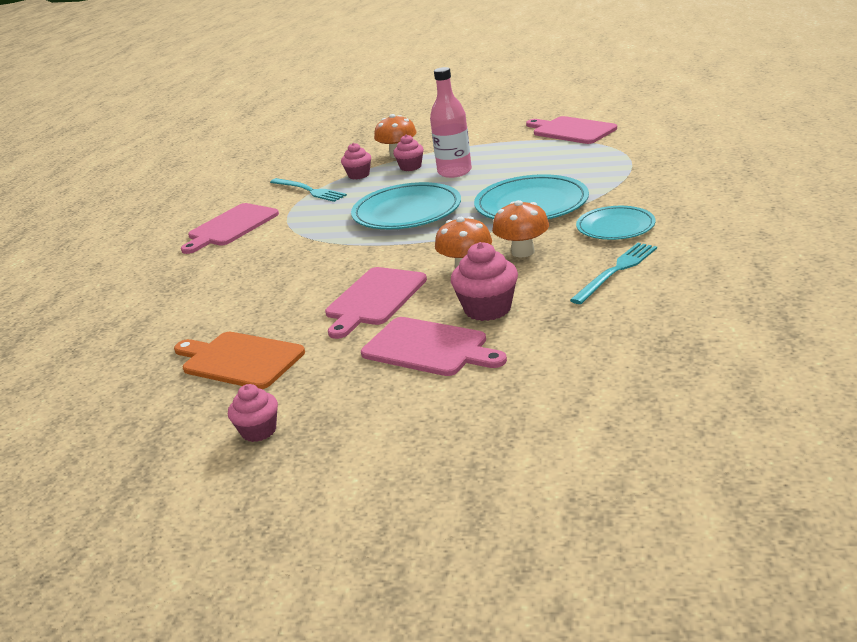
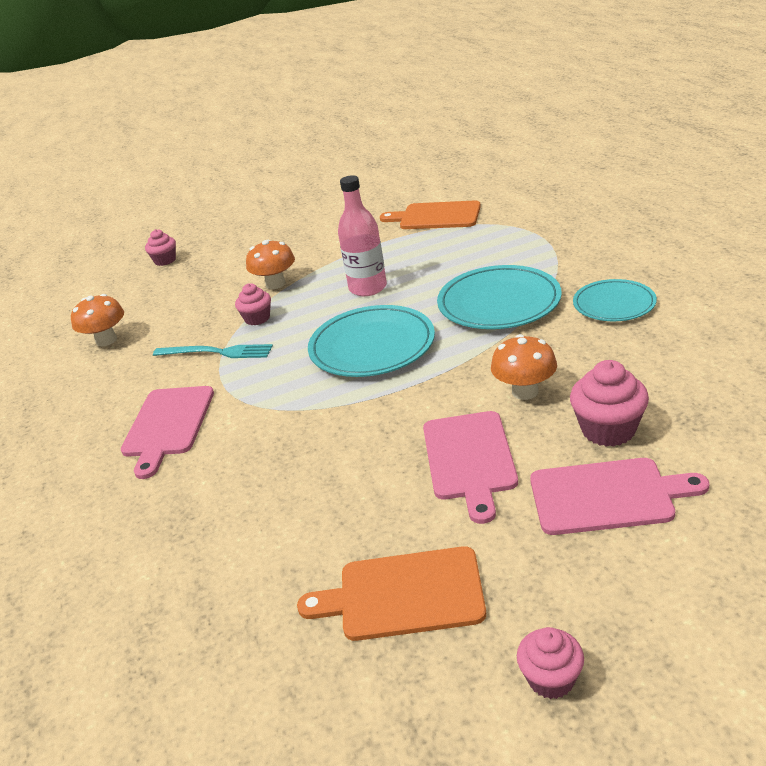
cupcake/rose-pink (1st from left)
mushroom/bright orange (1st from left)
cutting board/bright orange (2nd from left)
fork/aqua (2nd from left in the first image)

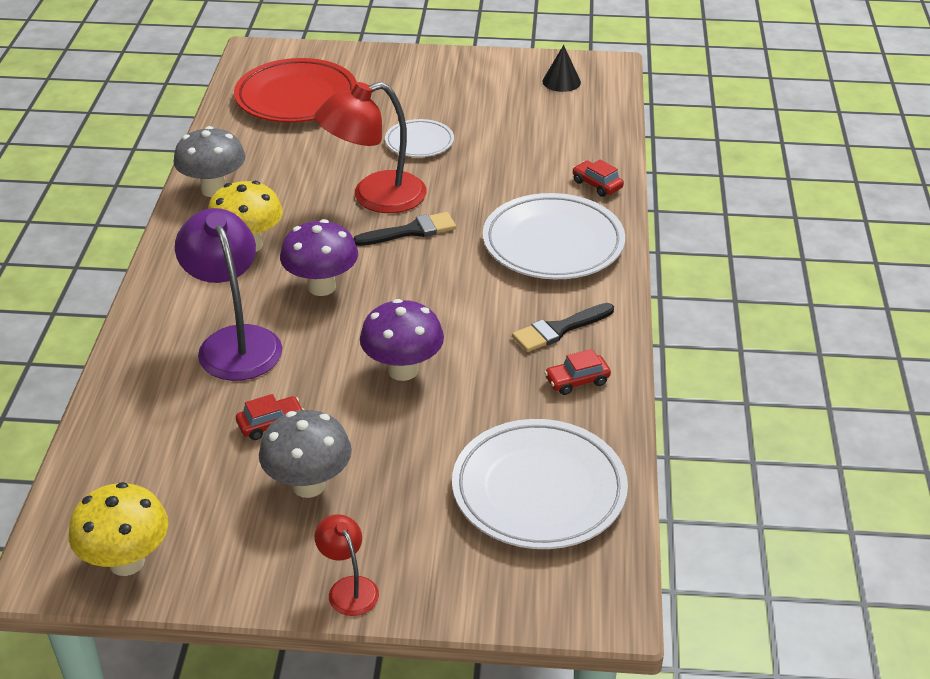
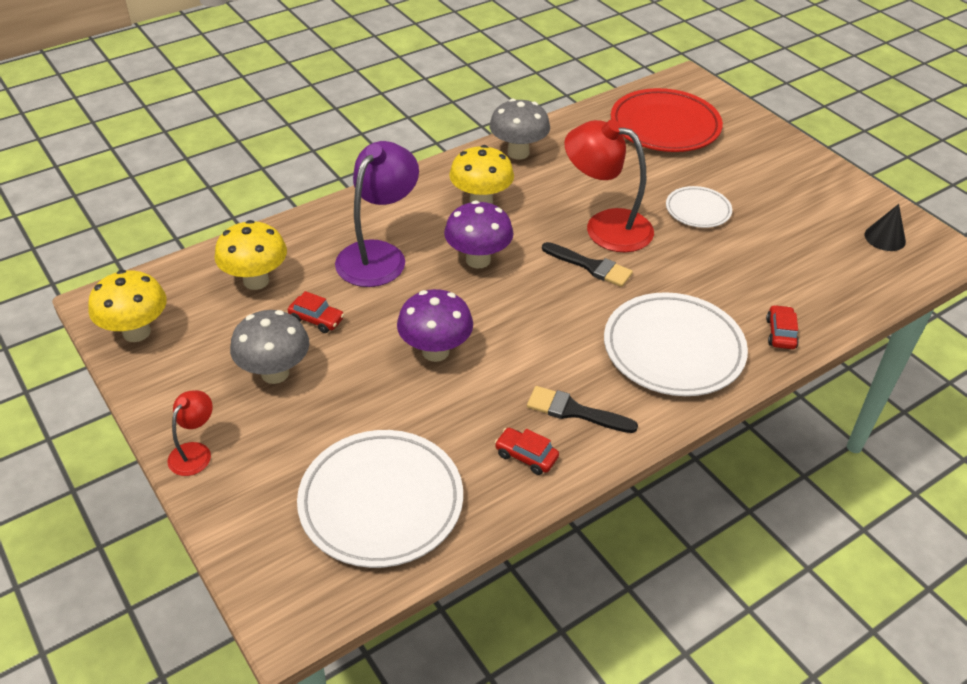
mushroom/bright yellow (2nd from left)

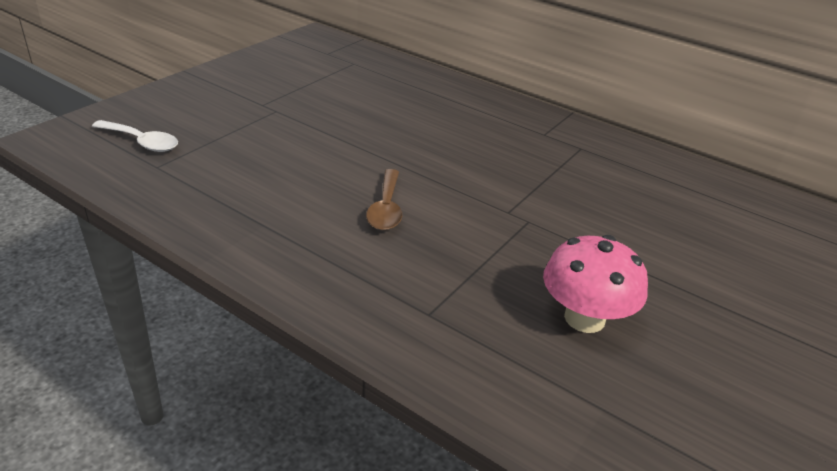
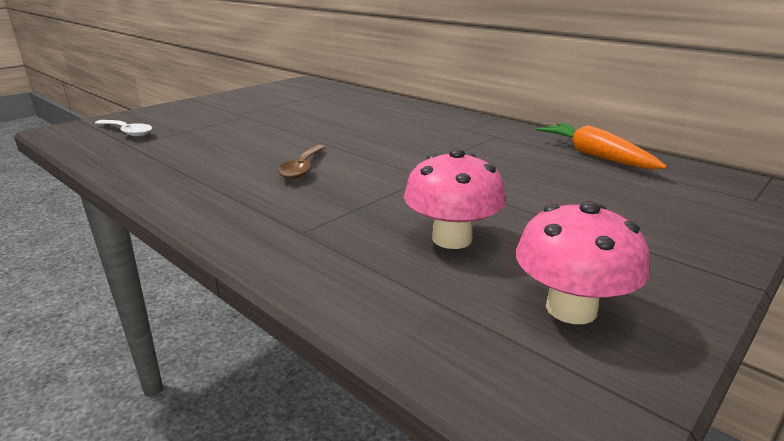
mushroom/rose-pink (2nd from left)
root vegetable/bright orange

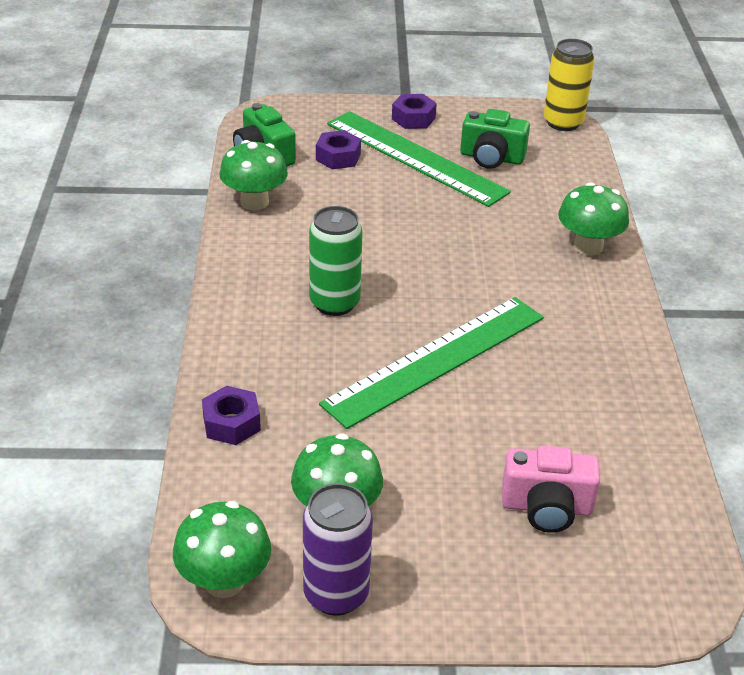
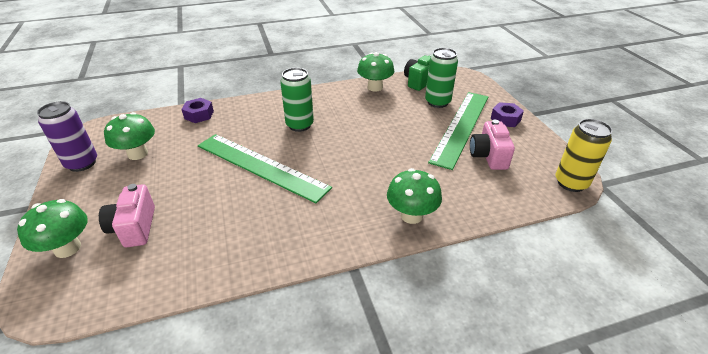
mushroom/green (1st from left)
tin/green (2nd from left)
photo camera/rose-pink (2nd from left)

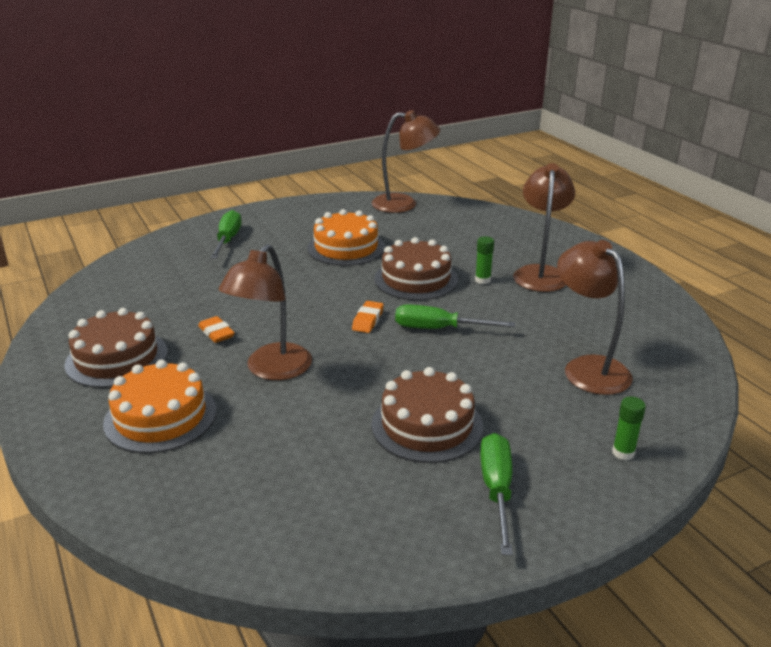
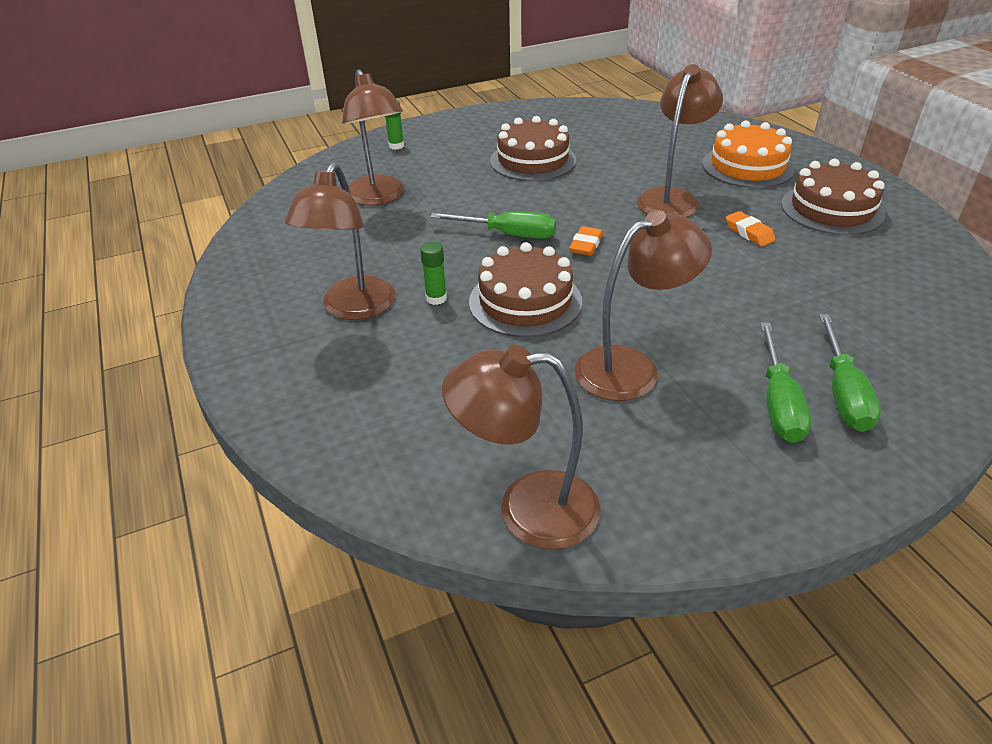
reading lamp/dark brown (4th from left)
flat screwdriver/green (2nd from left)

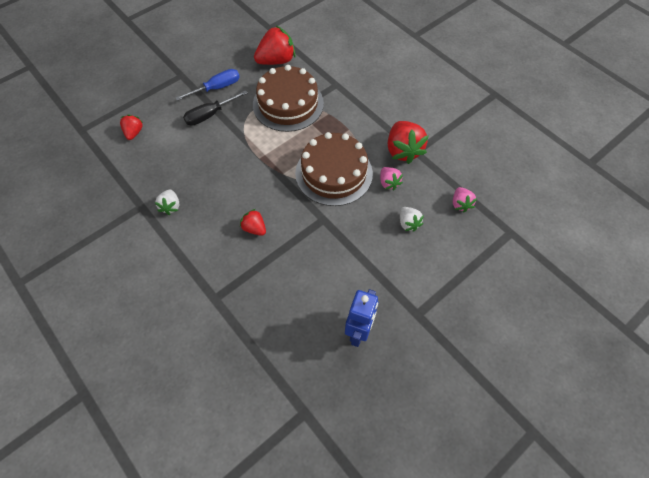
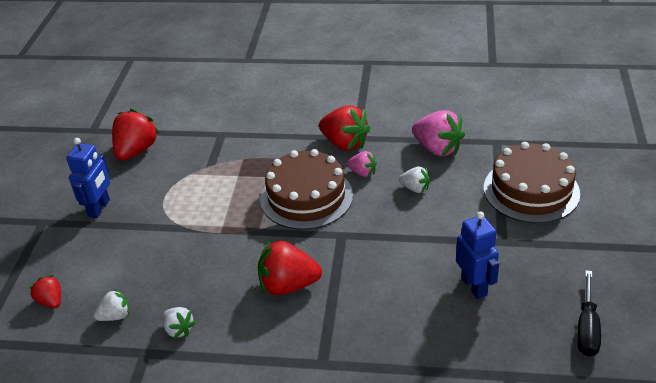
robot/royal blue (1st from left)
flat screwdriver/jet-black
strawberry/scarlet (3rd from left)
gateau/dark brown (2nd from left)
strawberry/rose-pink (2nd from left)
strawberry/snow-white (1st from left)

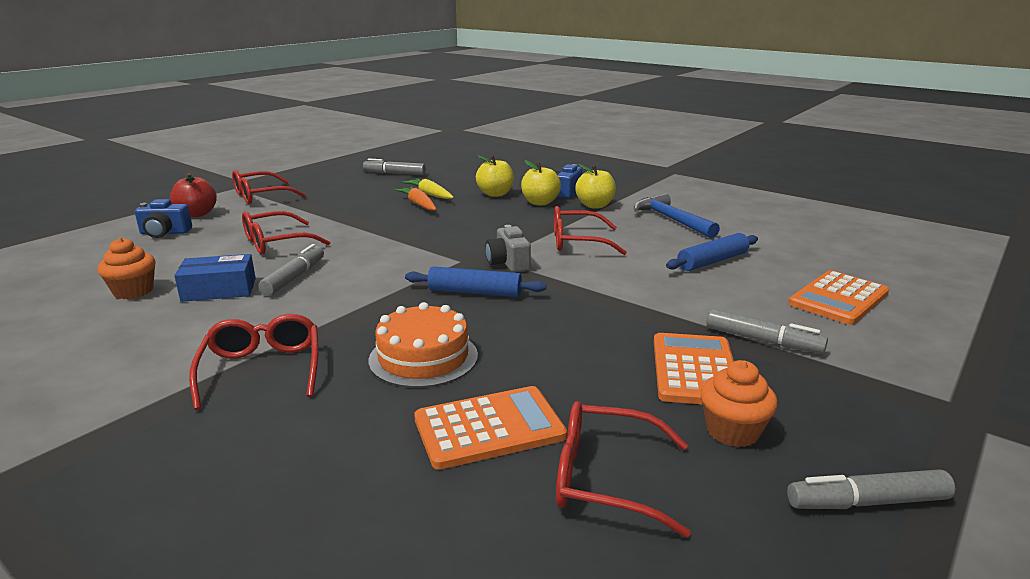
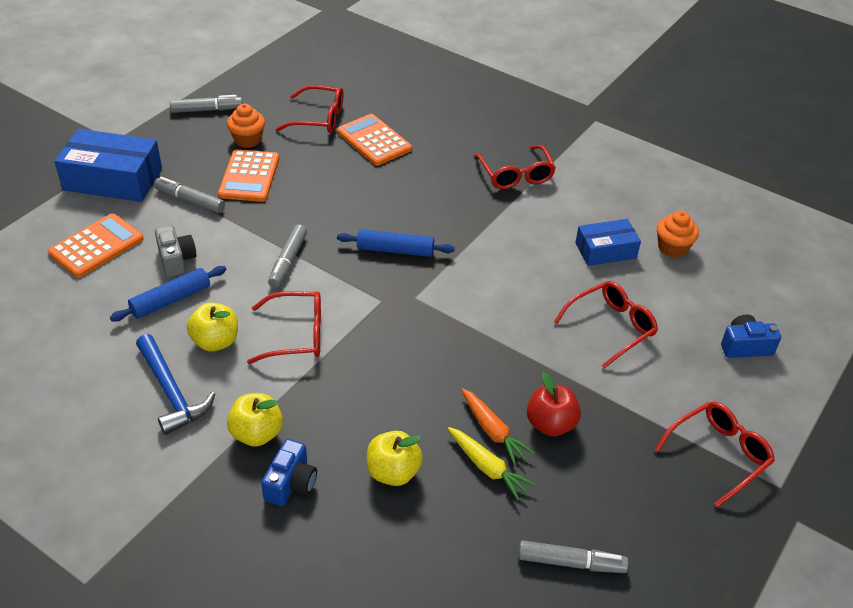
apple fruit/scarlet
felt pen/grey (3rd from left)
gateau/bright orange
calculator/bright orange (3rd from left)
photo camera/grey
apple fruit/bright yellow (1st from left)
box/royal blue (1st from left)

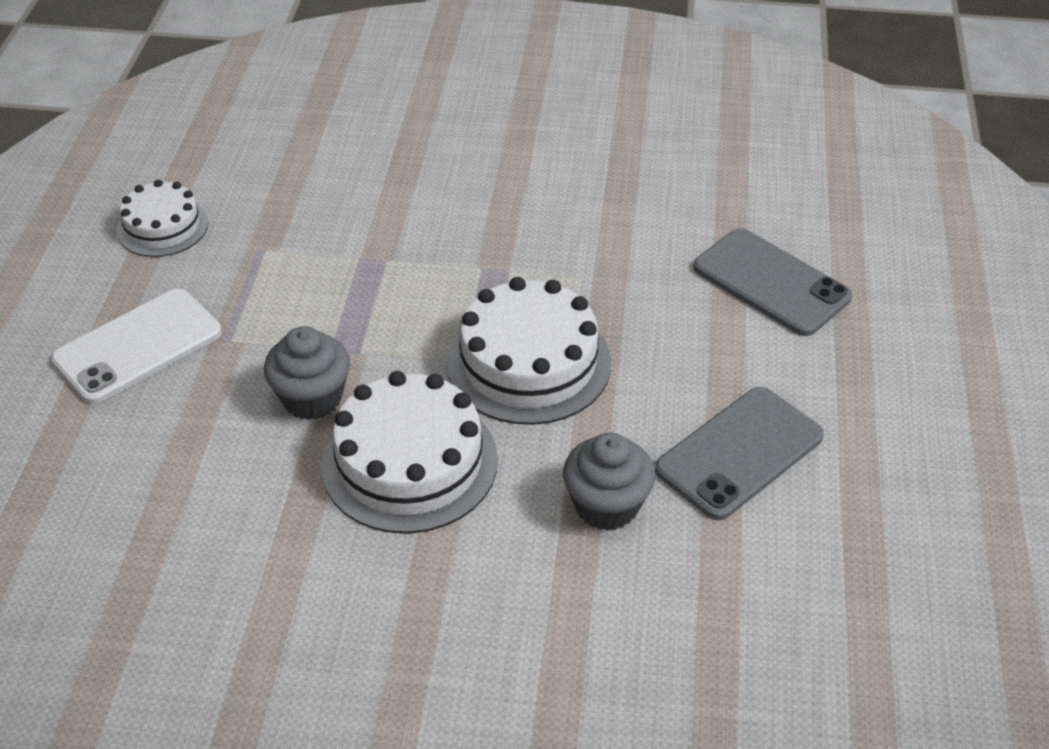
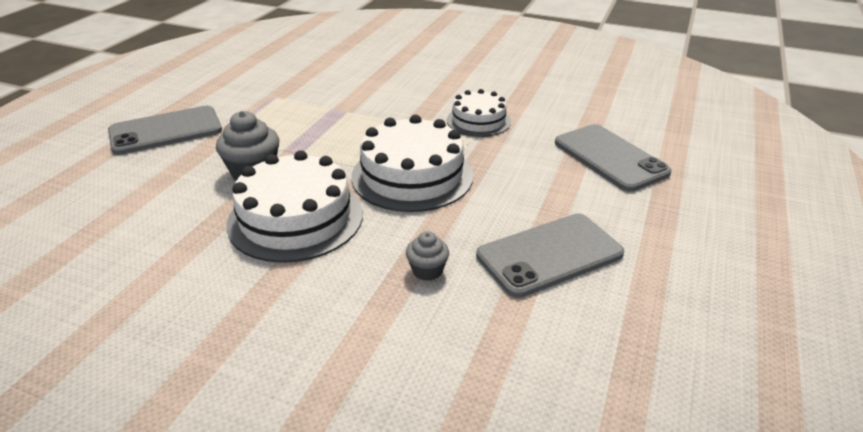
smartphone/grey (1st from left)
gateau/snow-white (3rd from left)
cupcake/grey (2nd from left)

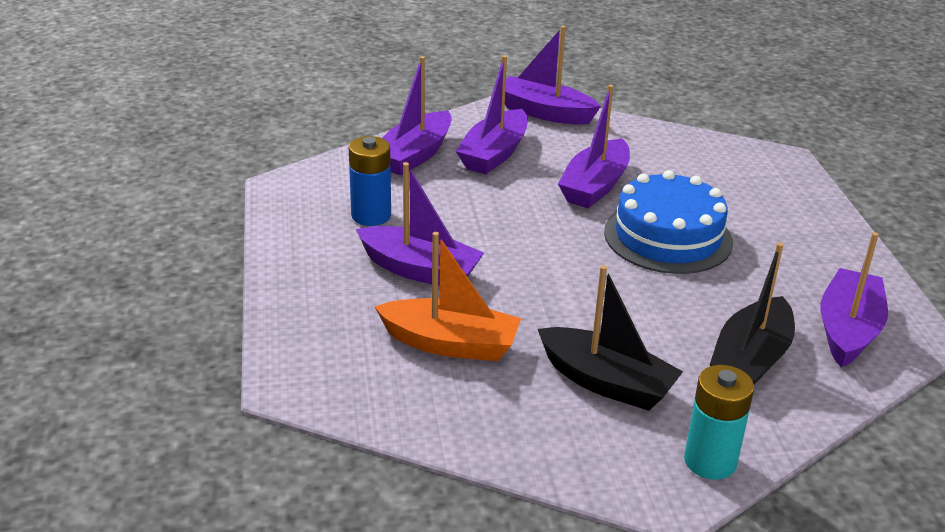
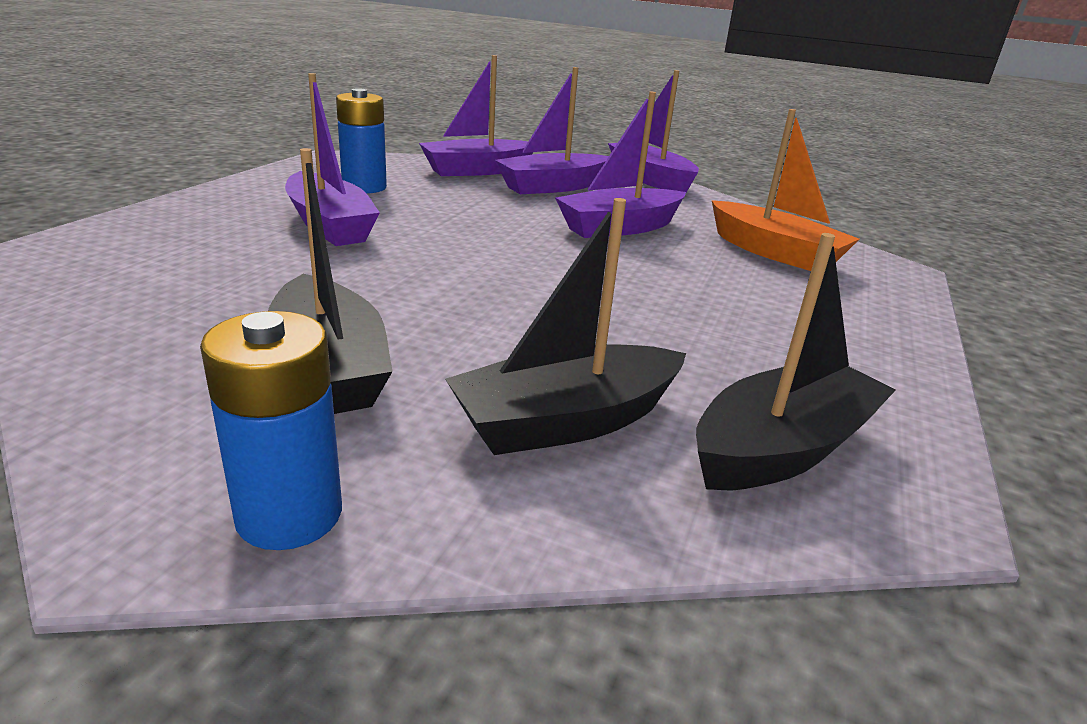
sailboat/bright orange
gateau/royal blue
AA battery/royal blue (1st from left)
sailboat/jet-black (3rd from left)

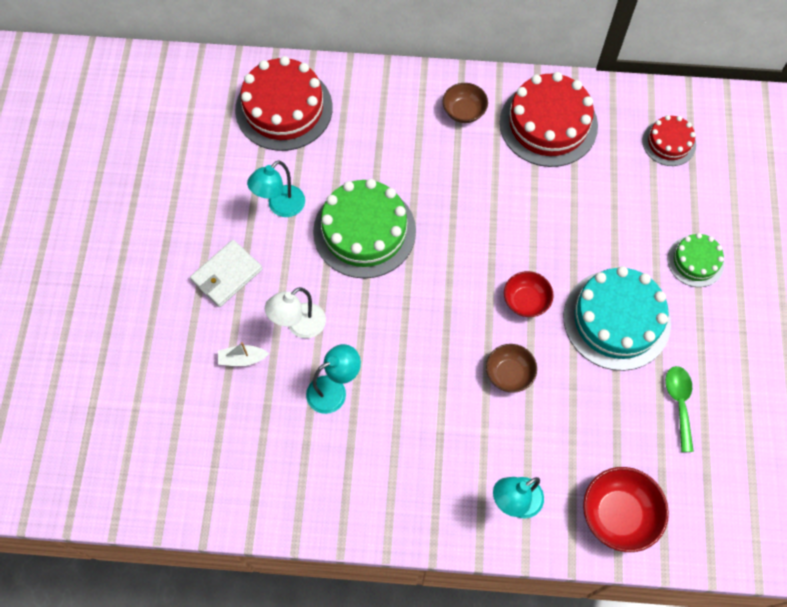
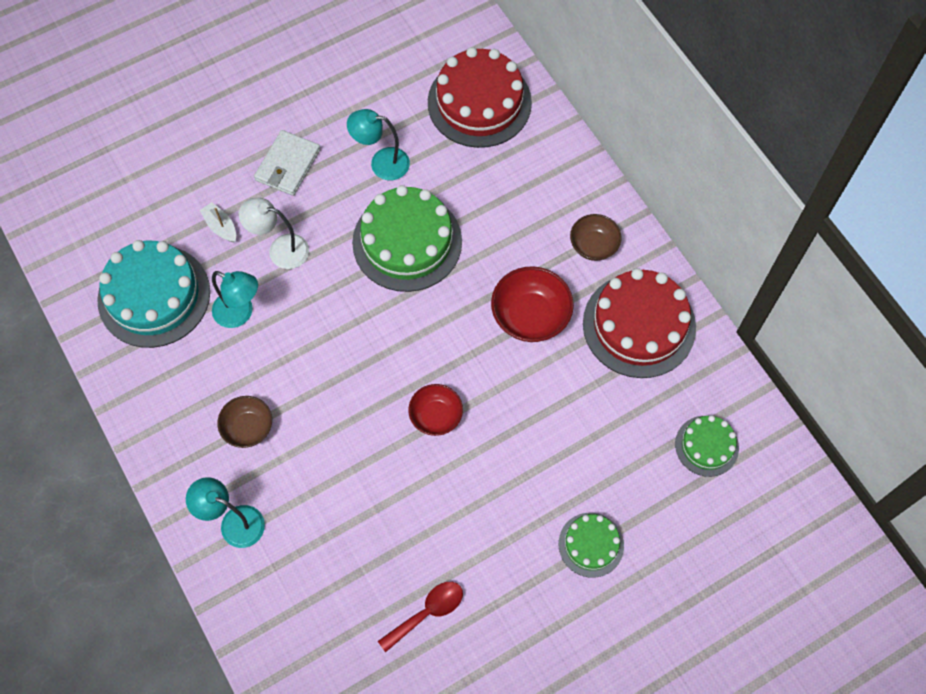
card wallet/snow-white
serving bowl/dark brown (1st from left)
gateau/aqua
serving bowl/scarlet (2nd from left)
gateau/green (3rd from left)
spoon/scarlet

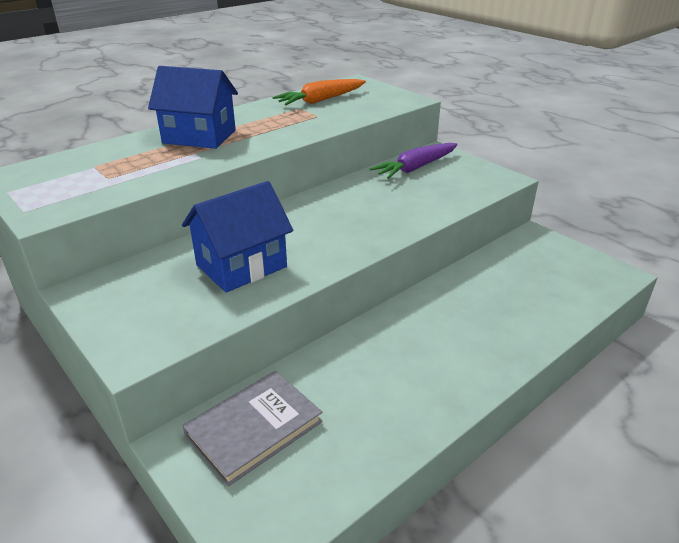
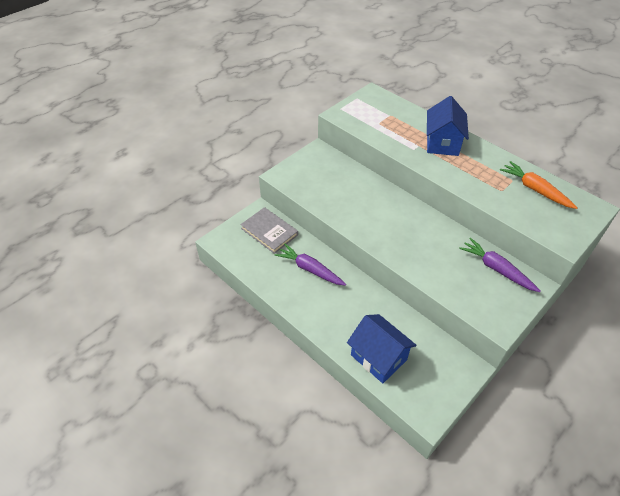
cottage/royal blue (1st from left)
root vegetable/purple (1st from left)

